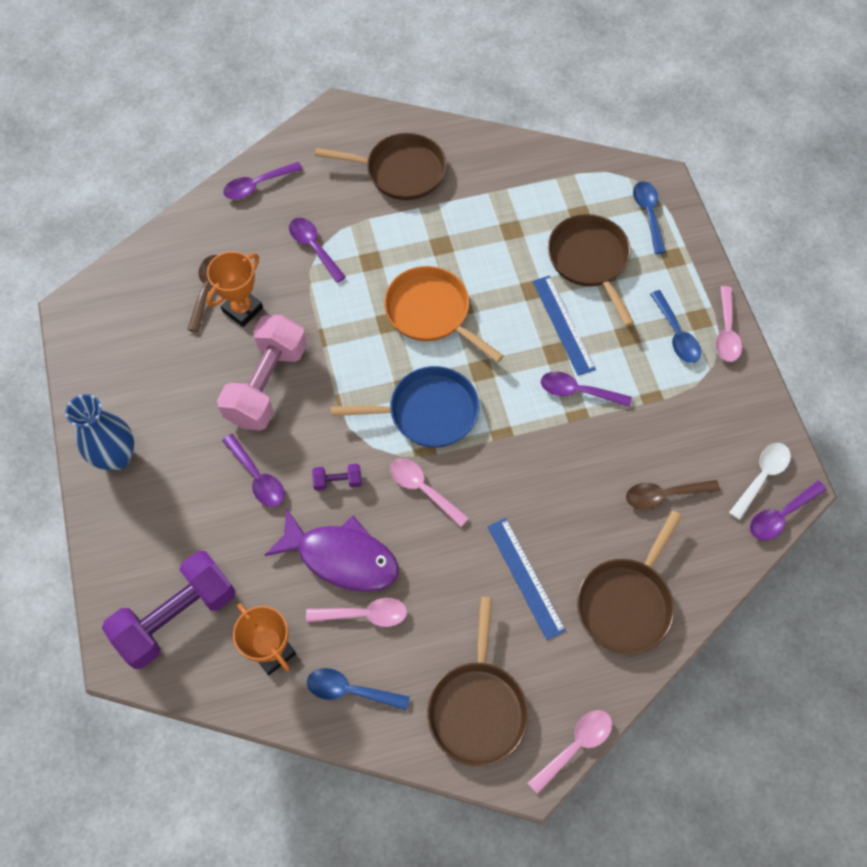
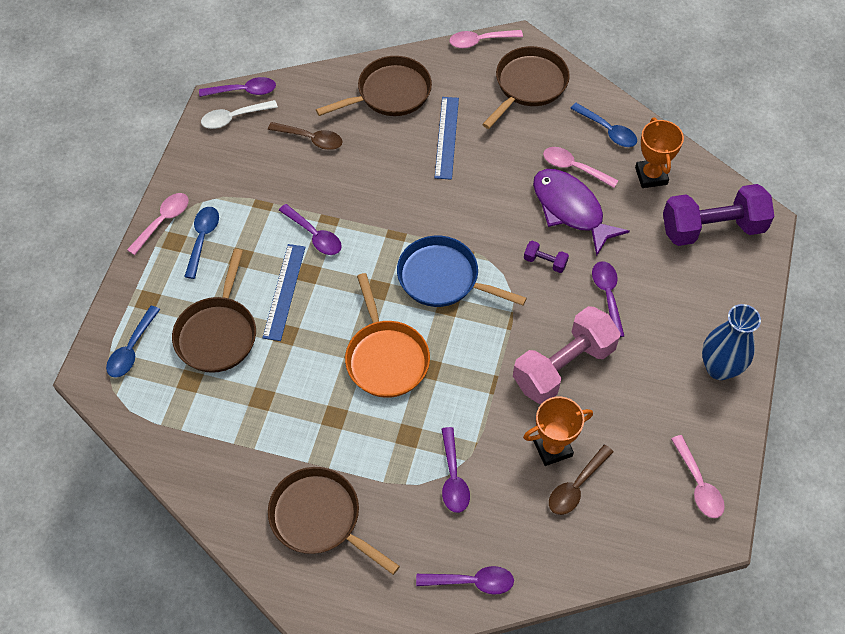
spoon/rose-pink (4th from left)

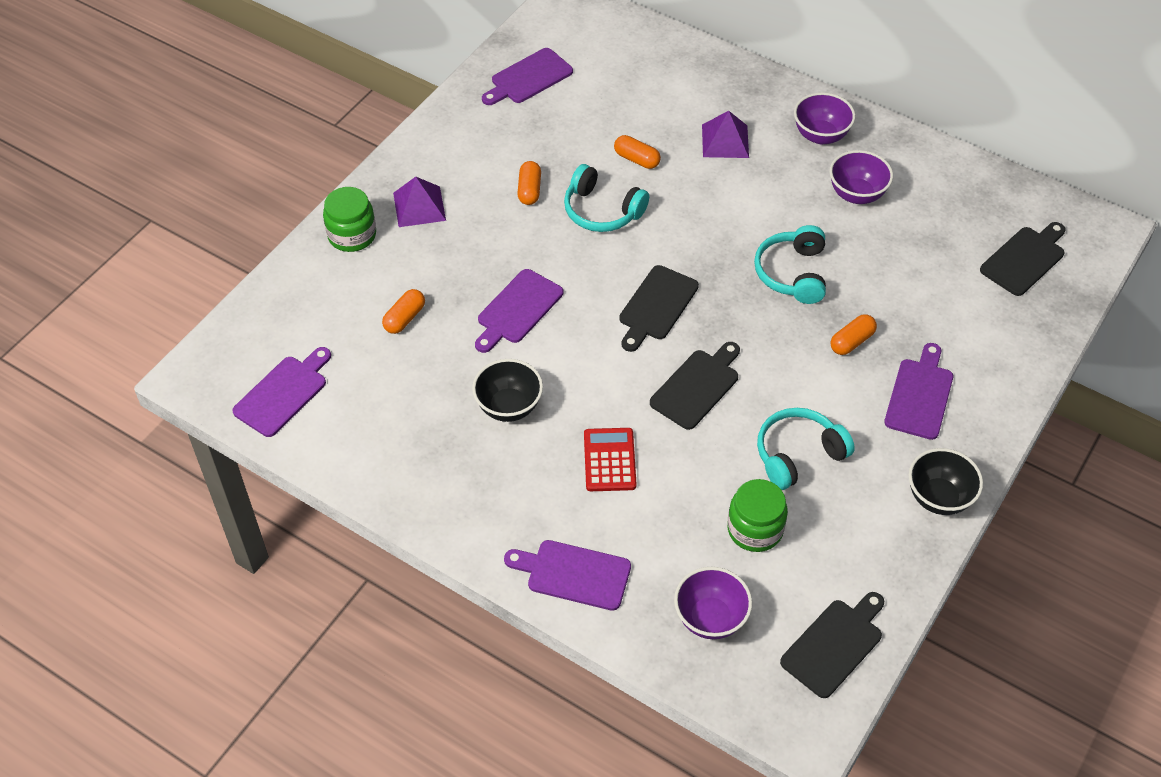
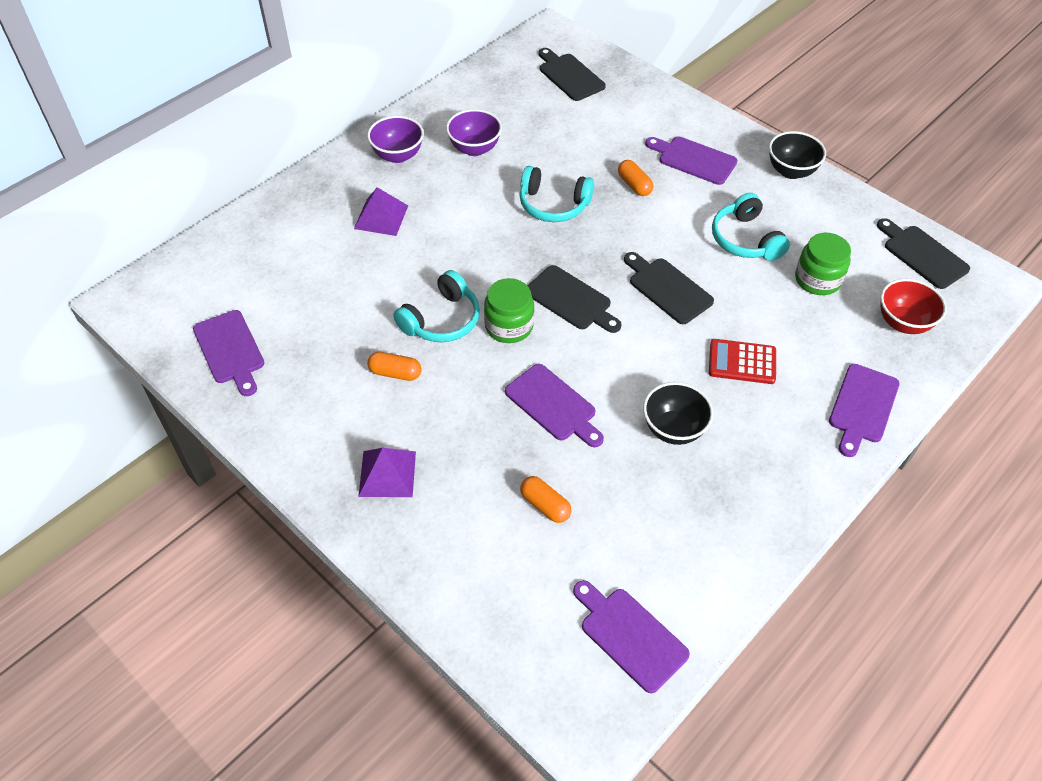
preserve jar/green (1st from left)
pill shape/bright orange (3rd from left in the first image)
serving bowl/scarlet

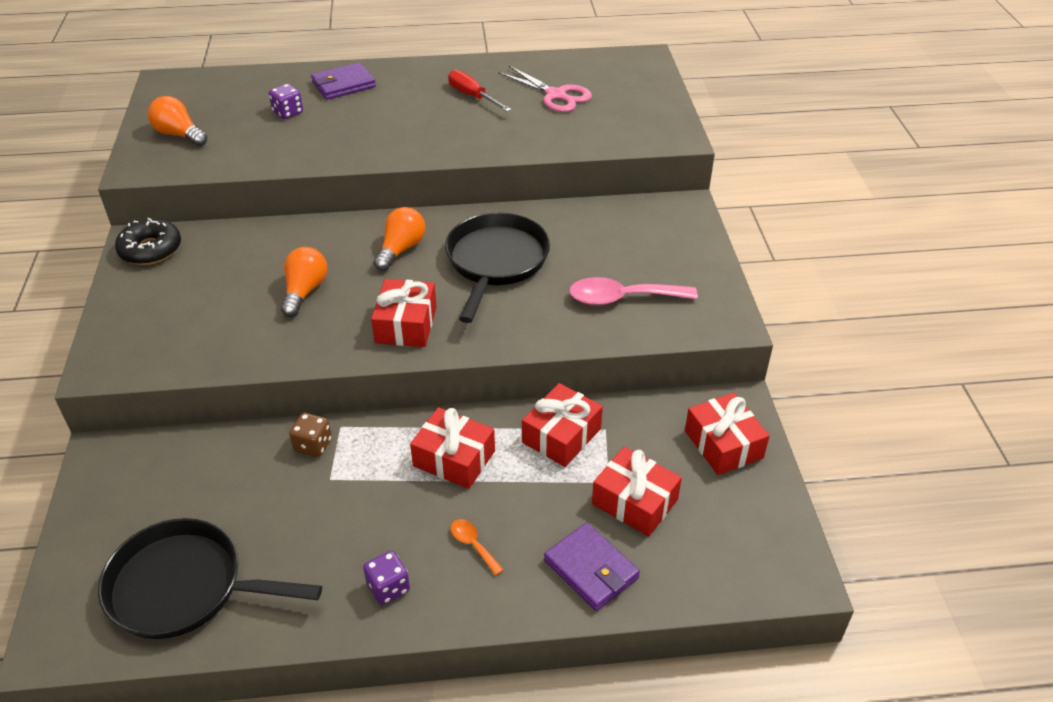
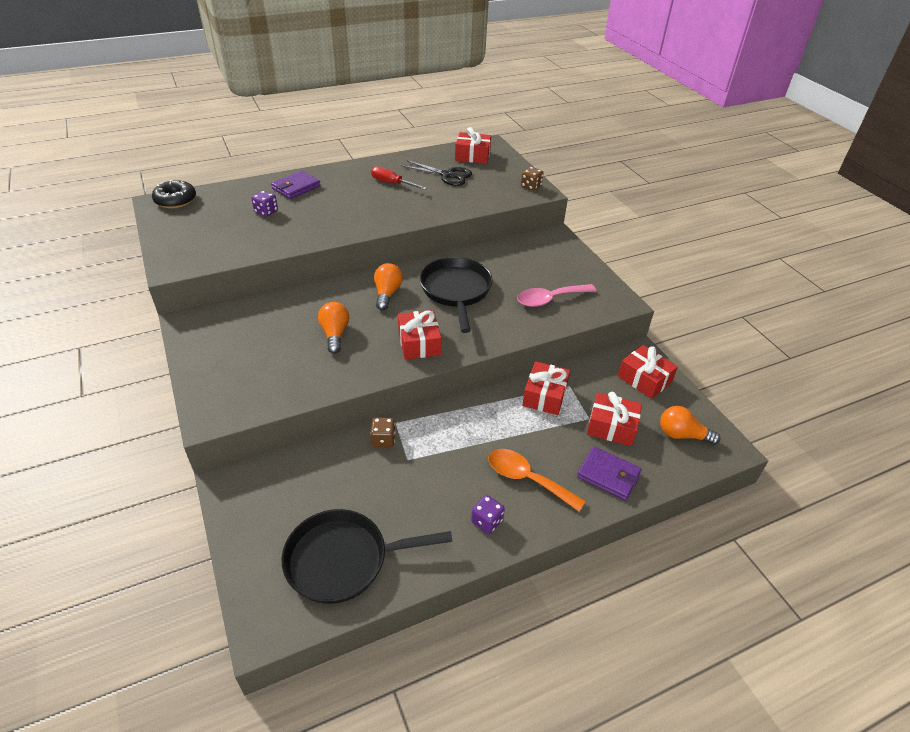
glazed donut/jet-black
lightbulb/bright orange (3rd from left)
wrapped gift/scarlet (2nd from left)
spoon/bright orange
pair of scissors/jet-black
dice/dark brown (2nd from left)

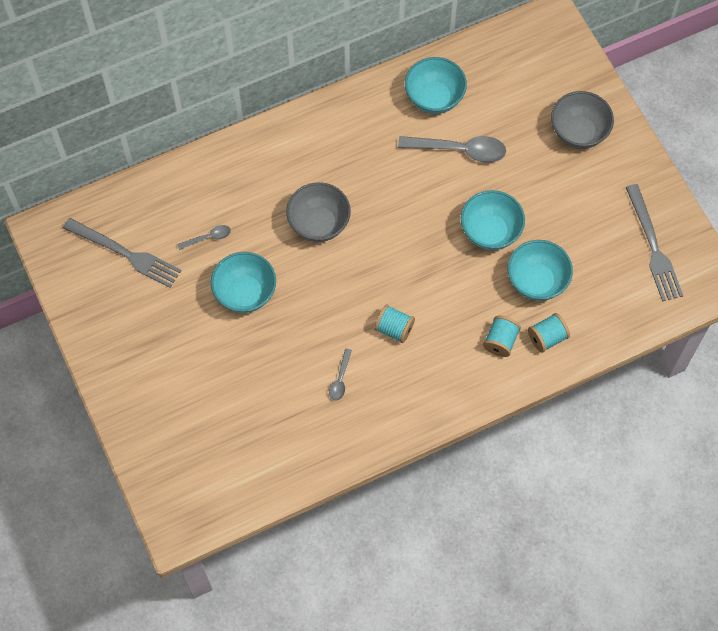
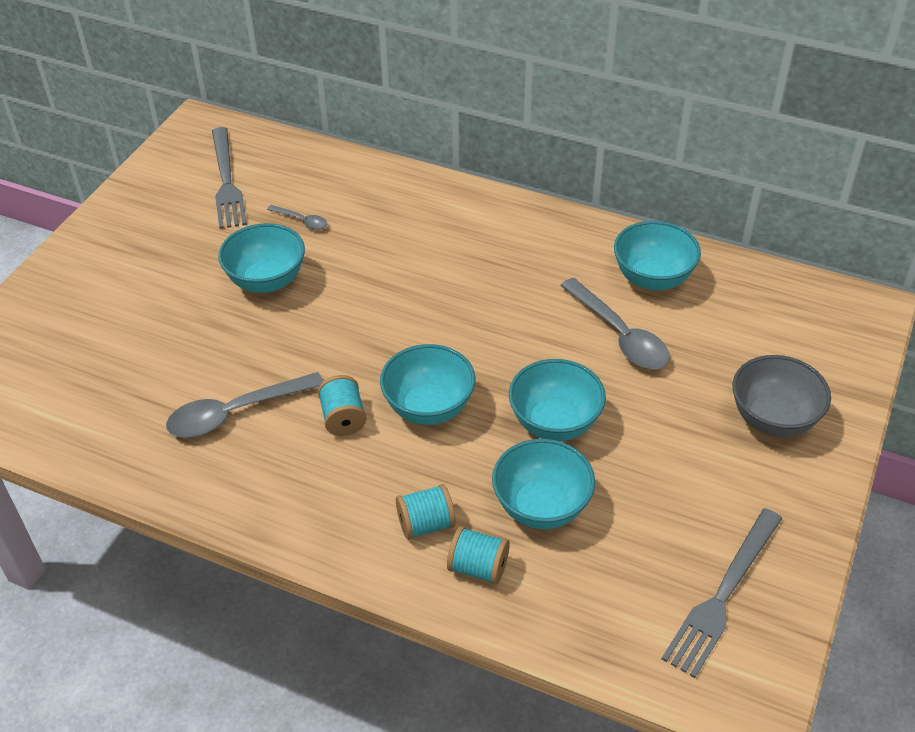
serving bowl/grey (1st from left in the first image)
spoon/grey (1st from left)
serving bowl/aqua (2nd from left)

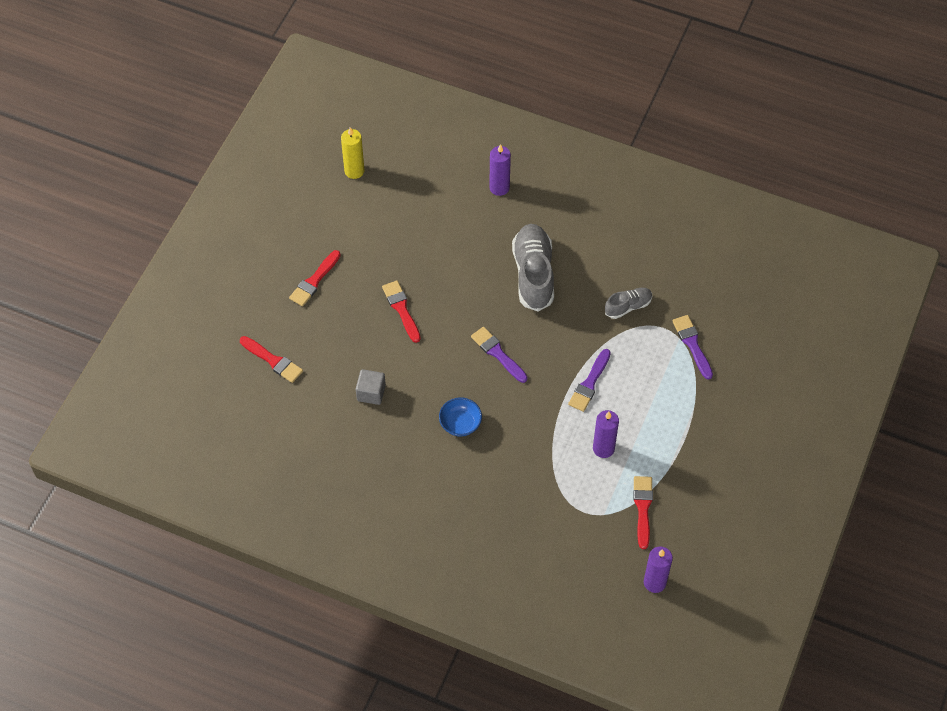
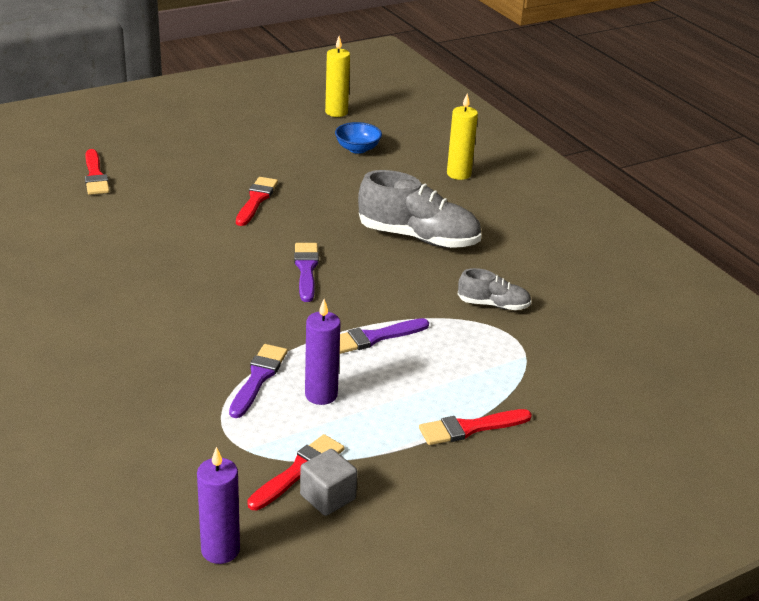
paint brush/scarlet (4th from left)
cube/grey
serving bowl/royal blue
wax candle/bright yellow (2nd from left)
sneaker/grey (1st from left)
paint brush/purple (1st from left)

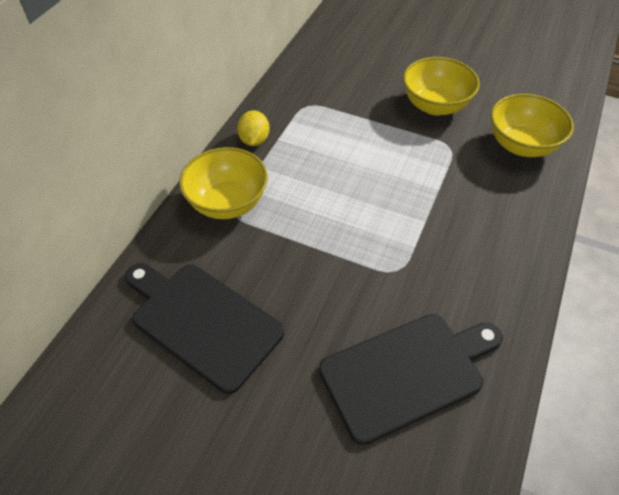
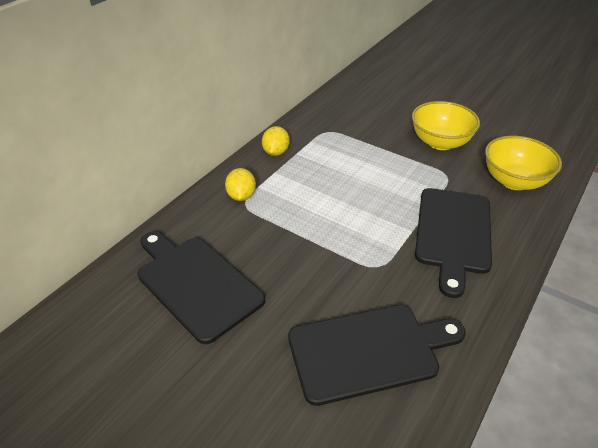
toy lemon/bright yellow (1st from left)
cutting board/jet-black (3rd from left)

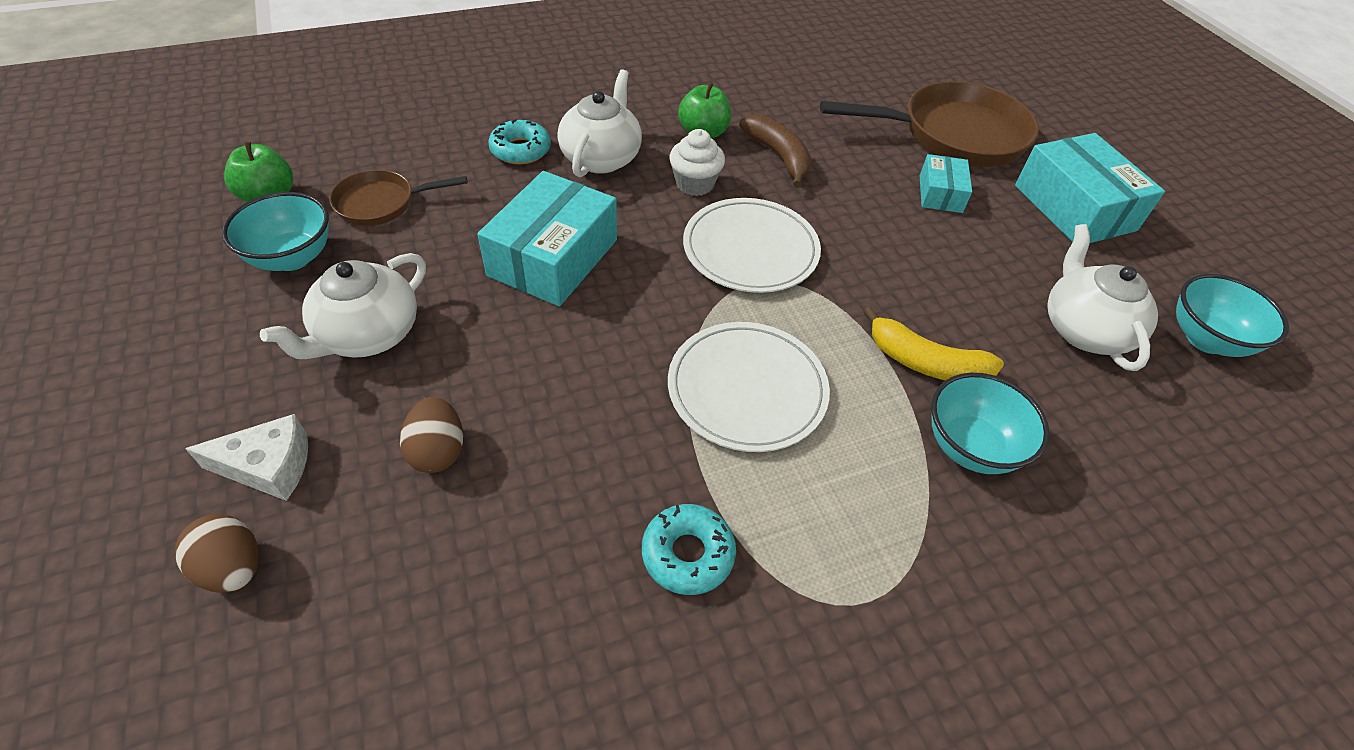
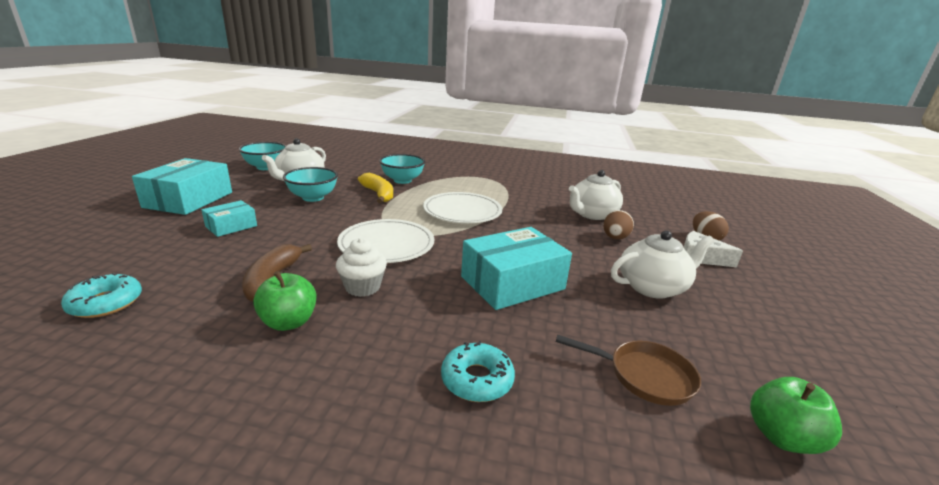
serving bowl/aqua (2nd from left)
china teapot/snow-white (2nd from left)
glazed donut/aqua (1st from left)
skillet/dark brown (2nd from left in the first image)

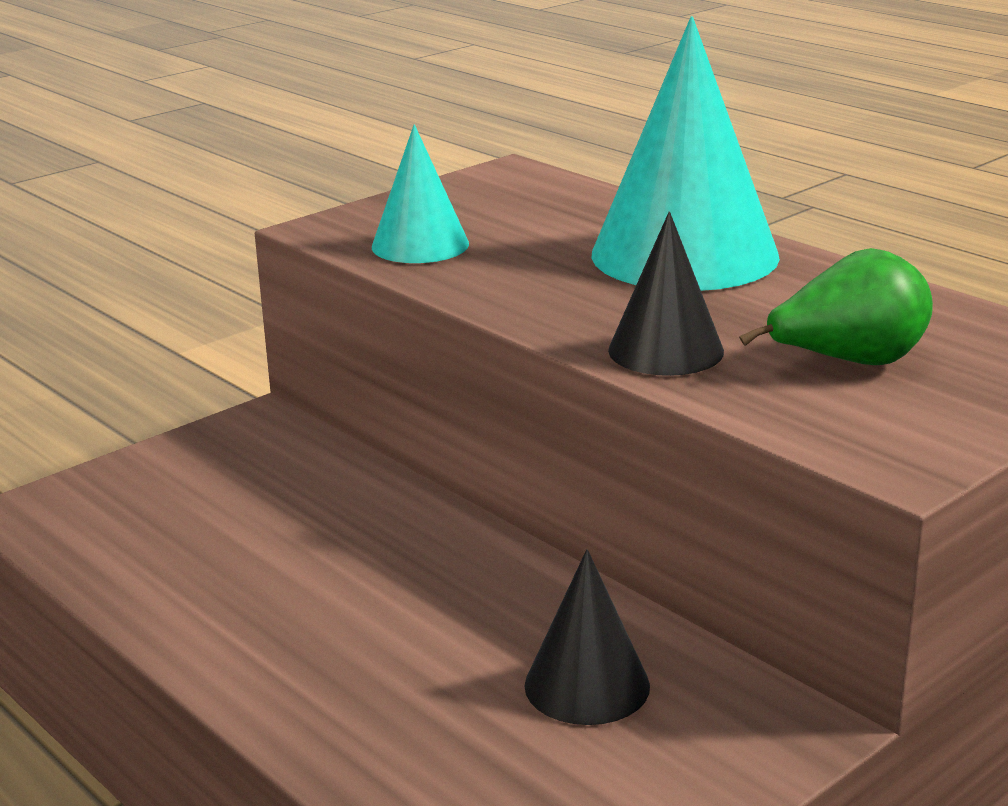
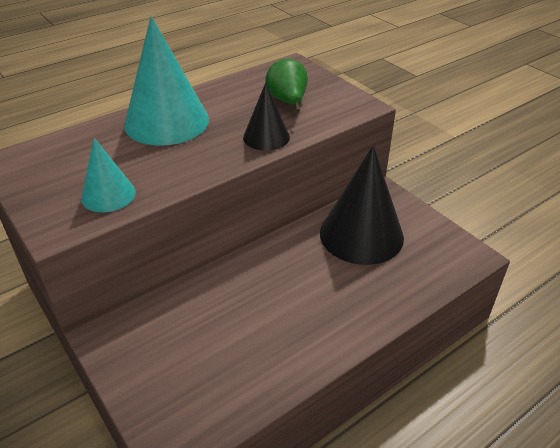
cone shape/jet-black (2nd from left)

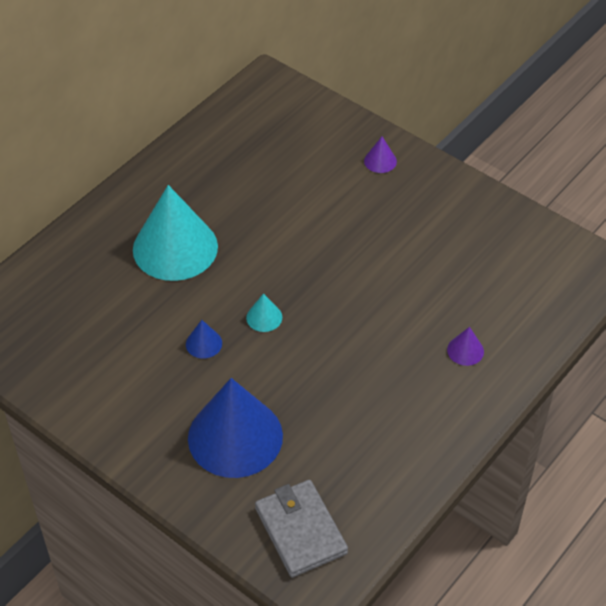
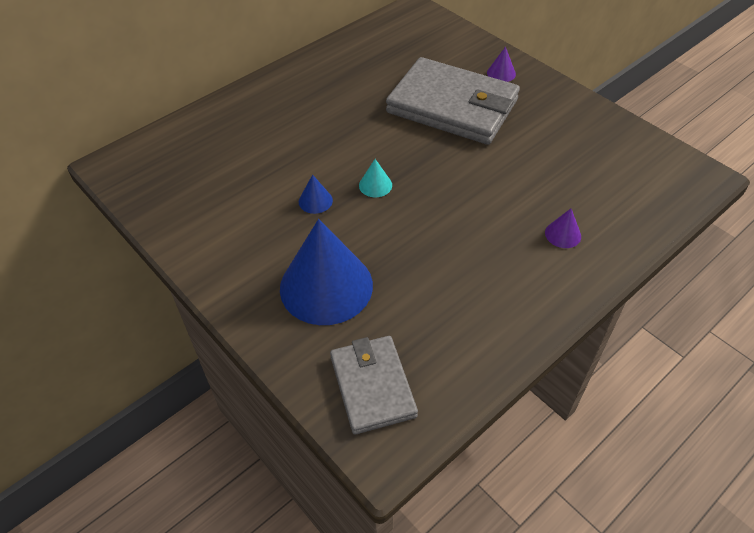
cone shape/aqua (1st from left in the first image)
card wallet/grey (2nd from left)

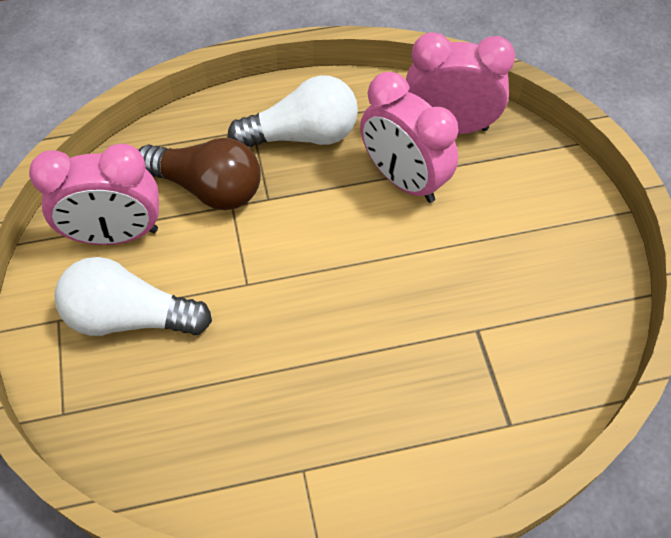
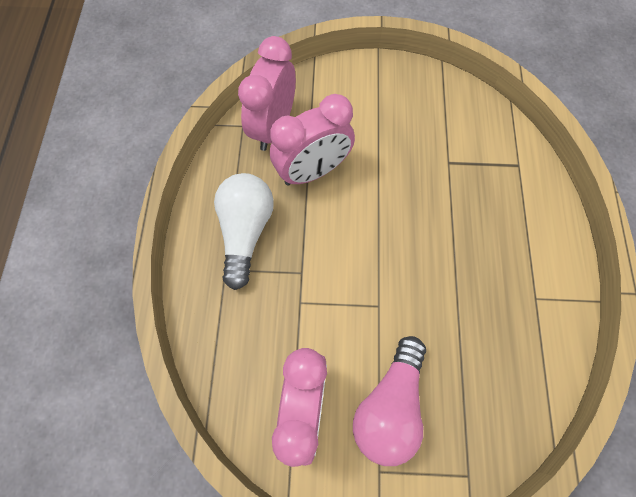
lightbulb/rose-pink
lightbulb/dark brown

